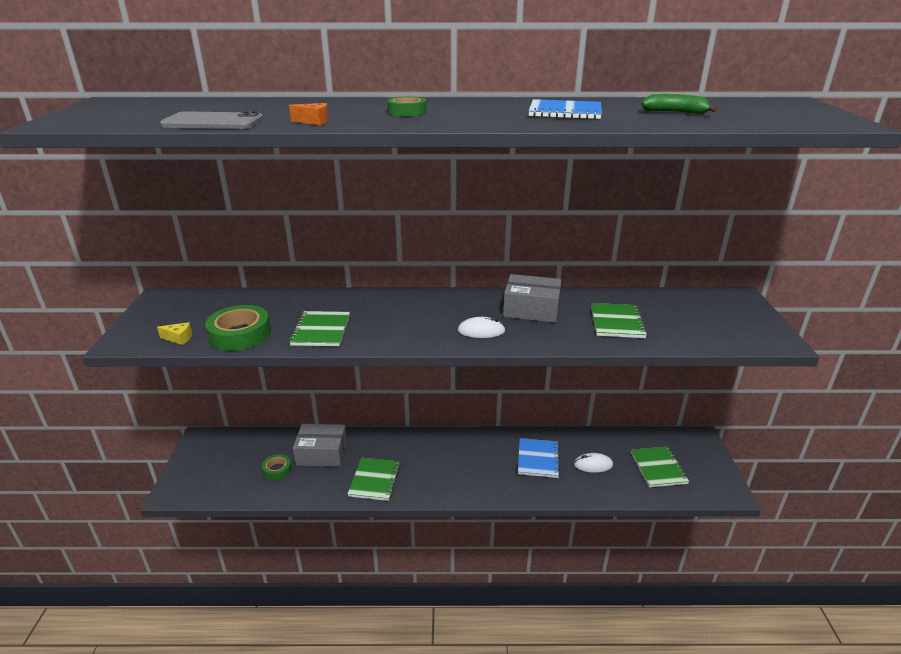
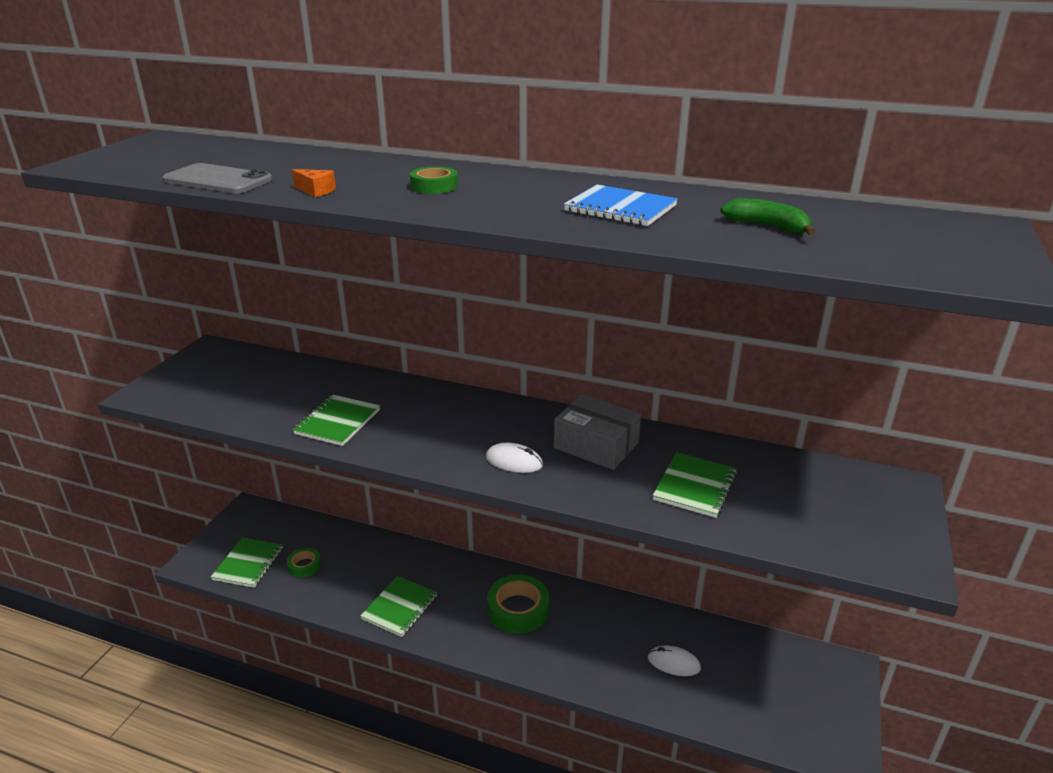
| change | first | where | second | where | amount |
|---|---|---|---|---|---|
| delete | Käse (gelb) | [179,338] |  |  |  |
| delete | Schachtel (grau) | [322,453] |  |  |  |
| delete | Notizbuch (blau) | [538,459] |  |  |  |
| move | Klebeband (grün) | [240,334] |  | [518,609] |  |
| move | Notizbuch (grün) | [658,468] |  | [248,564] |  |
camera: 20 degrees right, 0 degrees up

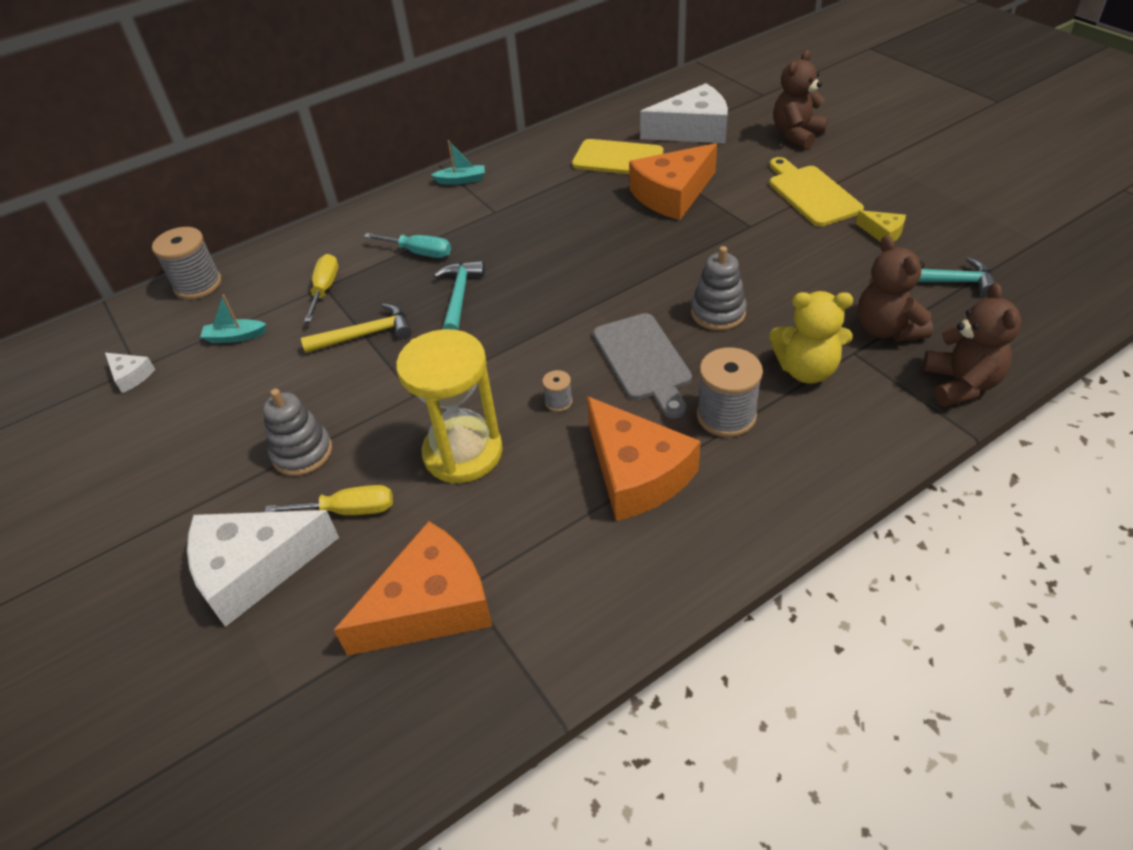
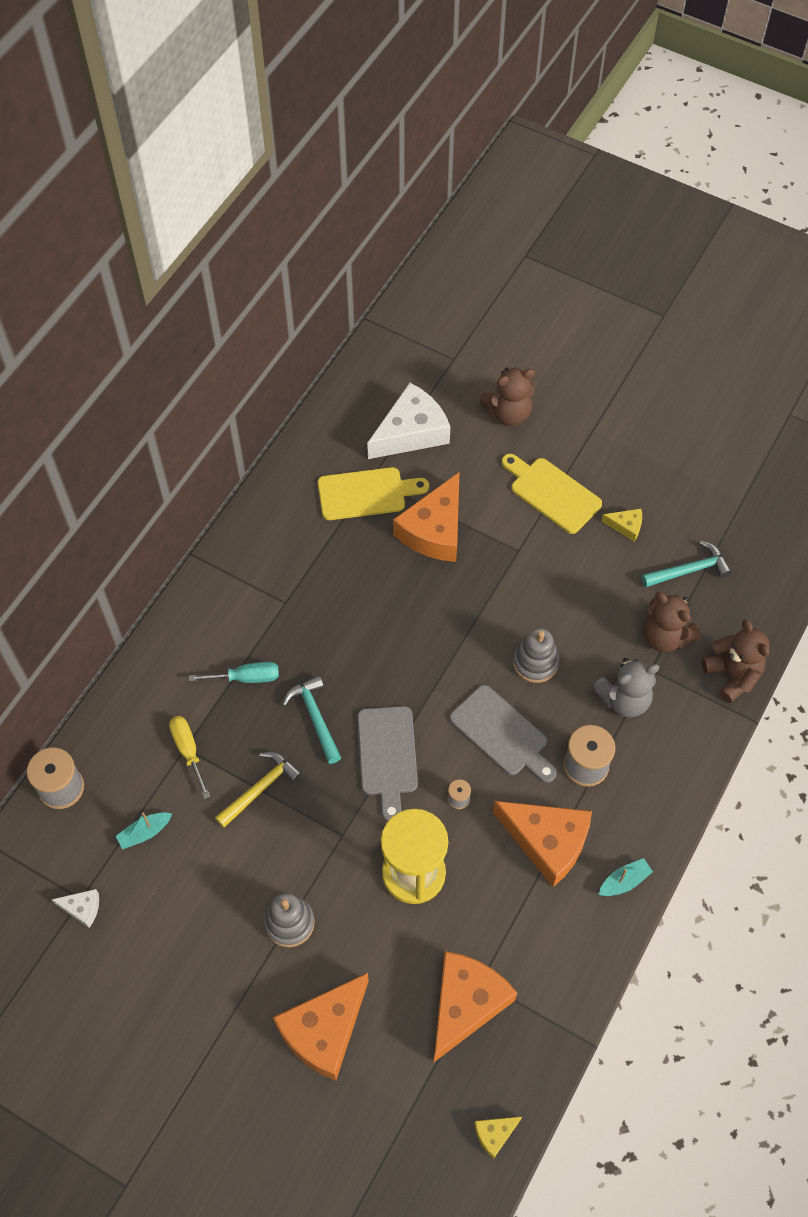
| change | first | where | second | where | amount |
|---|---|---|---|---|---|
| delete | Schraubenzieher (gelb) | [348,510] |  |  |  |
| insert |  |  | Schneidebrett (grau) | [387,756] |  |
| insert |  |  | Käse (gelb) | [494,1134] |  |
| move | Boot (türkis) | [461,180] |  | [624,881] |  |
| recolor | Käse (weiß) | [254,569] | Käse (orange) | [324,1031] |  |
| recolor | Teddybär (gelb) | [806,370] | Teddybär (grau) | [624,699] |  |
| rotate | Teddybär (braun) | [796,135] |  | [508,413] | 120 degrees counterclockwise |
camera: 30 degrees left, 15 degrees up

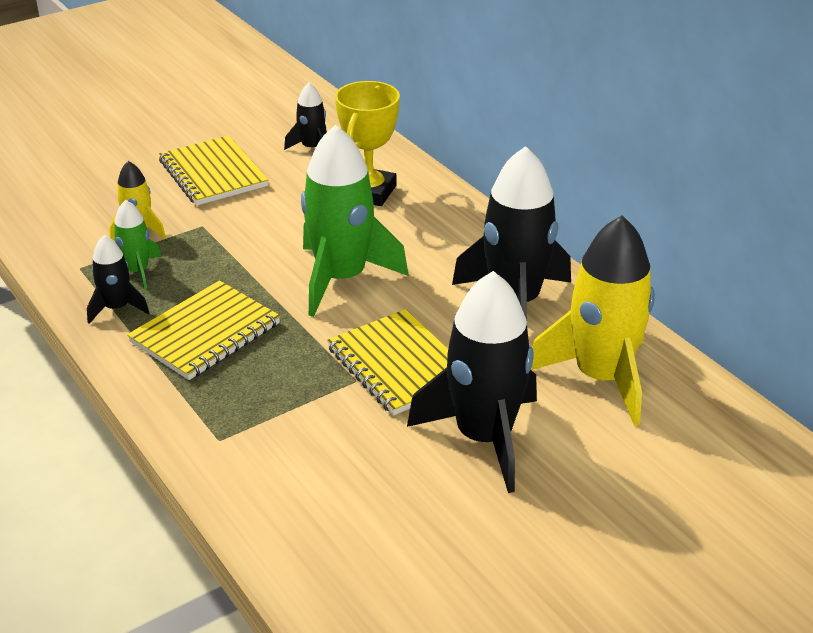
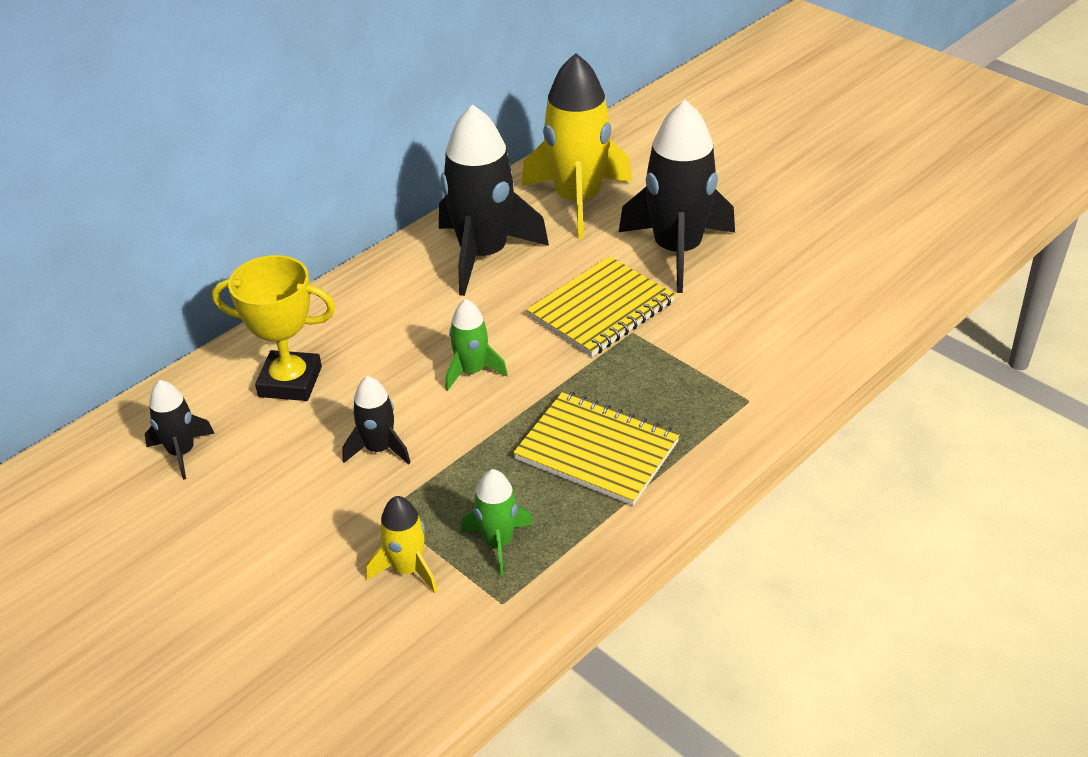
| change | first | where | second | where | amount |
|---|---|---|---|---|---|
| delete | Notizbuch (gelb) | [213,173] |  |  |  |
| move | Rakete (schwarz) | [117,308] |  | [379,449] |  |
| resize | Rakete (grün) | [341,278] |  | [472,371] | x0.49 |
camera: 100 degrees left, 5 degrees up

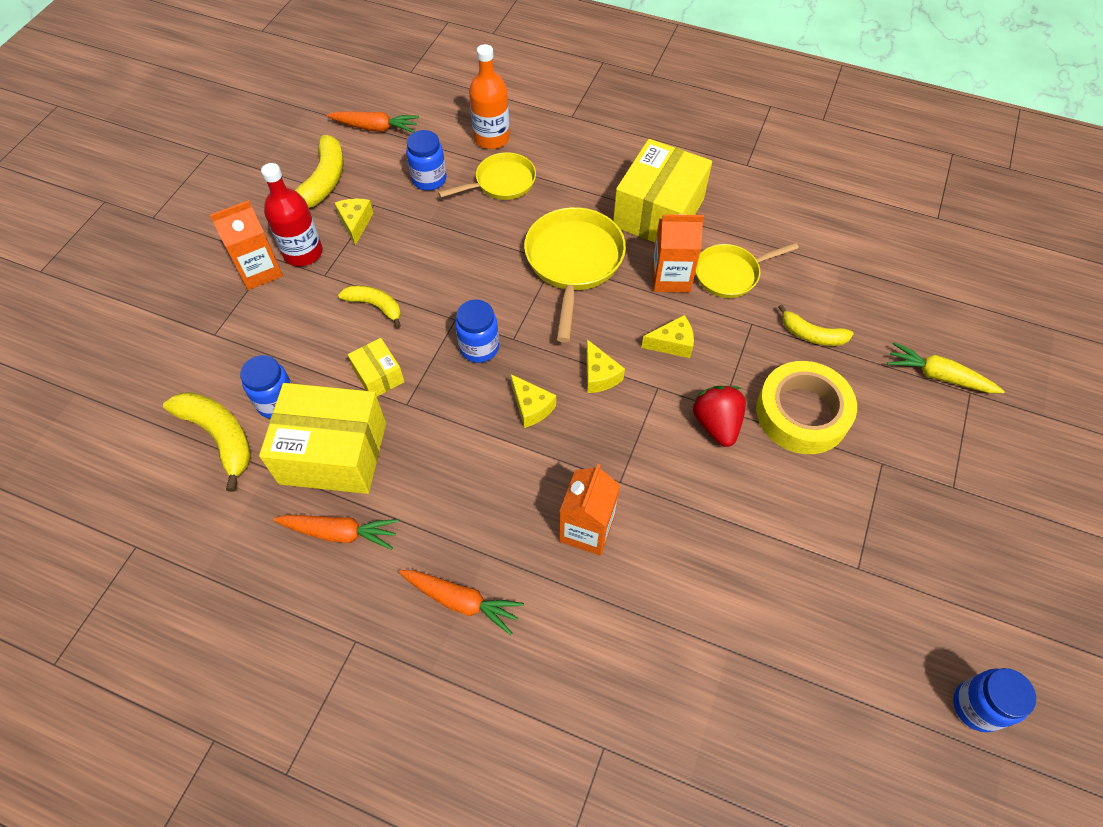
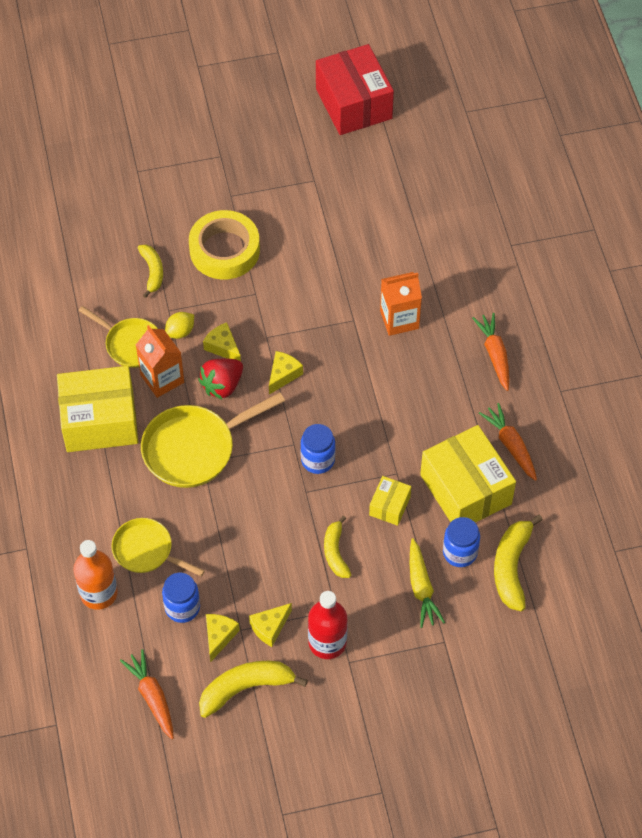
| change | first | where | second | where | amount |
|---|---|---|---|---|---|
| delete | Getränkekarton (orange) | [259,271] |  |  |  |
| insert |  |  | Zitrone (gelb) | [180,332] |  |
| move | Käse (gelb) | [531,407] |  | [219,636] |  |
| move | Erdbeere (rot) | [716,424] |  | [222,385] |  |
| move | Karotte (gelb) | [938,376] |  | [421,588] |  |
| replace | Einmachglas (blau) | [977,706] | Schachtel (rot) | [353,103] |  |
camera: 125 degrees left, 0 degrees up

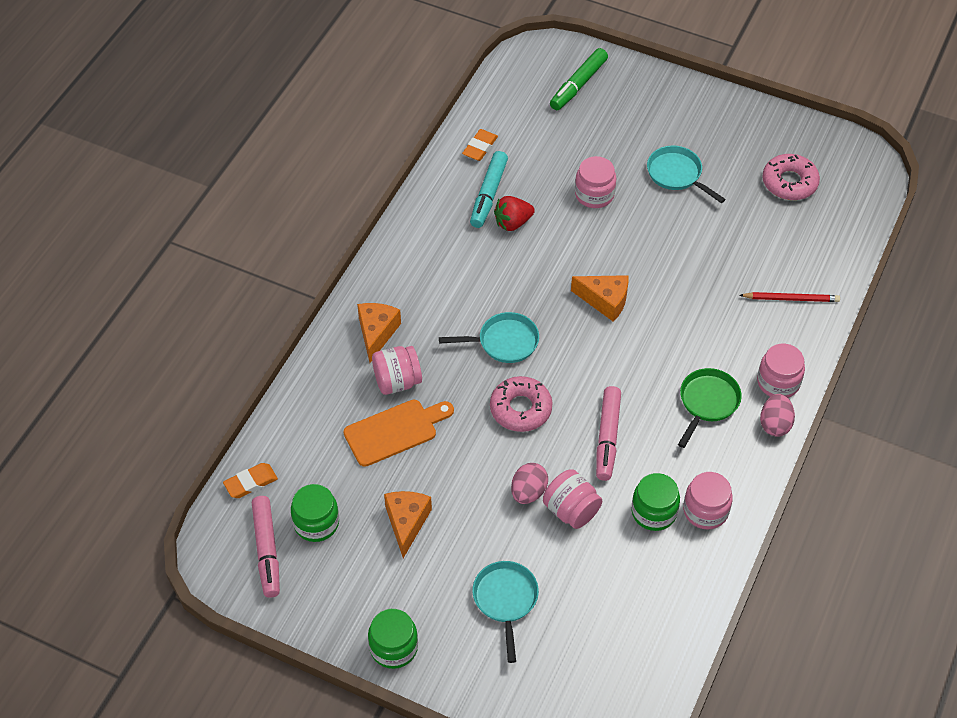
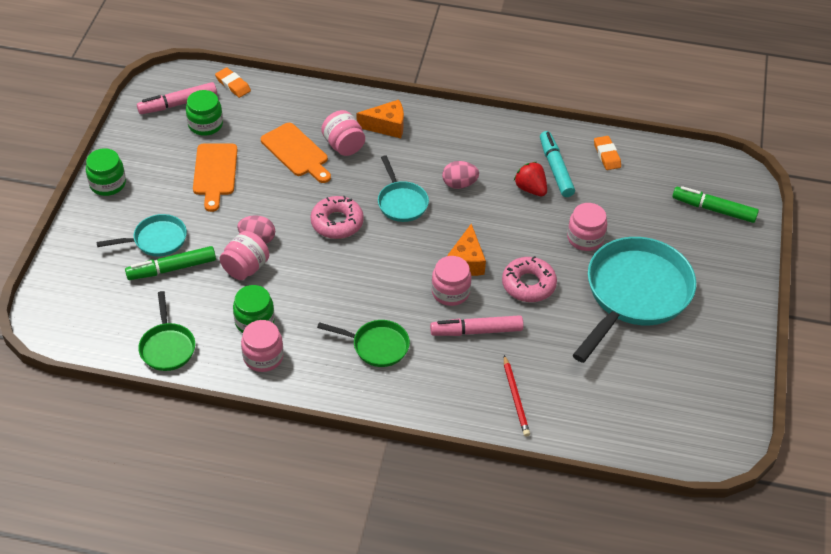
| change | first | where | second | where | amount |
|---|---|---|---|---|---|
| insert |  |  | Filzstift (grün) | [171,268] |  |
| insert |  |  | Pfanne (grün) | [167,347] |  |
| move | Filzstift (rosa) | [607,437] |  | [476,331] |  |
| move | Einmachglas (rosa) | [778,382] |  | [450,292] |  |
| move | Ei (rosa) | [775,424] |  | [459,184] |  |
| move | Donut (rosa) | [789,182] |  | [528,284] |  |
| replace | Käse (orange) | [406,523] | Schneidebrett (orange) | [215,173] |  |
| rotate | Radiergummi (orange) | [480,147] |  | [606,155] | 60 degrees clockwise |
| rotate | Filzstift (türkis) | [488,194] |  | [555,169] | 75 degrees clockwise |
| resize | Pfanne (türkis) | [677,174] |  | [634,294] | x2.01 |
camera: 75 degrees right, 5 degrees down

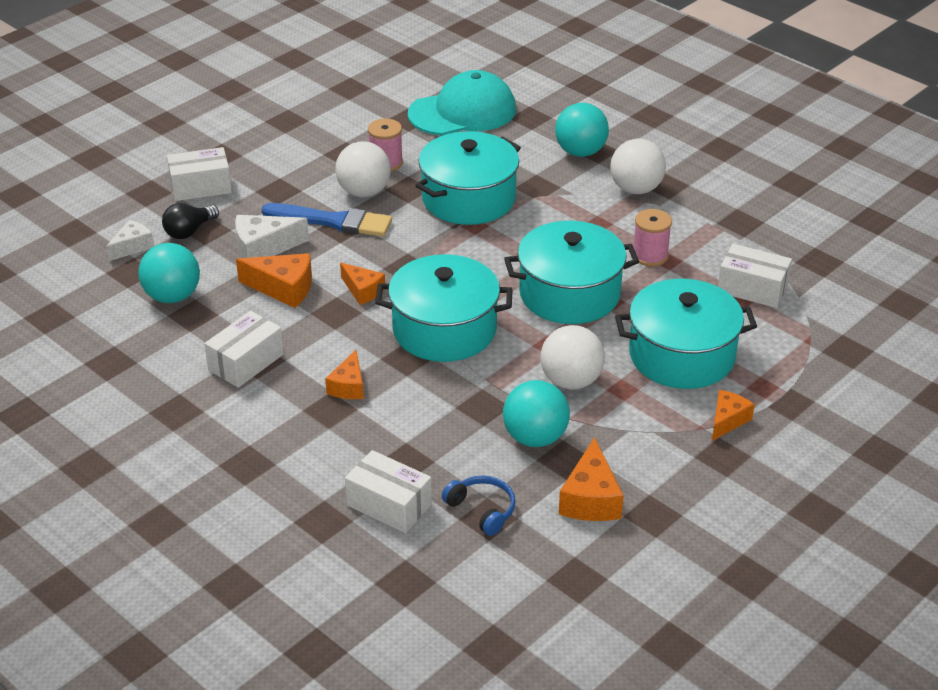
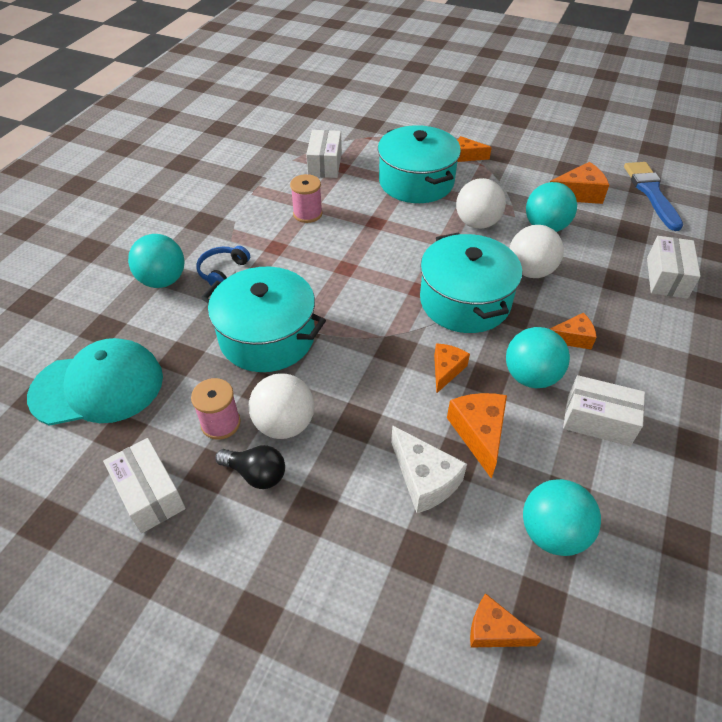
| change | first | where | second | where | amount |
|---|---|---|---|---|---|
| delete | Kochtopf (türkis) | [569,294] |  |  |  |
| insert |  |  | Ball (türkis) | [530,376] |  |
| move | Glühbirne (schwarz) | [189,231] |  | [256,474] |  |
| move | Schachtel (weiß) | [201,187] |  | [149,494] |  |
| move | Pinsel (blau) | [333,221] |  | [651,193] |  |
| move | Kopfhörer (blau) | [482,510] |  | [222,271] |  |
| move | Ball (weiß) | [636,189] |  | [530,271] |  |
| recolor | Käse (weiß) | [132,247] | Käse (orange) | [494,630] |  |
| rotate | Kappe (türkis) | [462,112] |  | [98,386] | 120 degrees clockwise |
camera: 110 degrees left, 10 degrees up

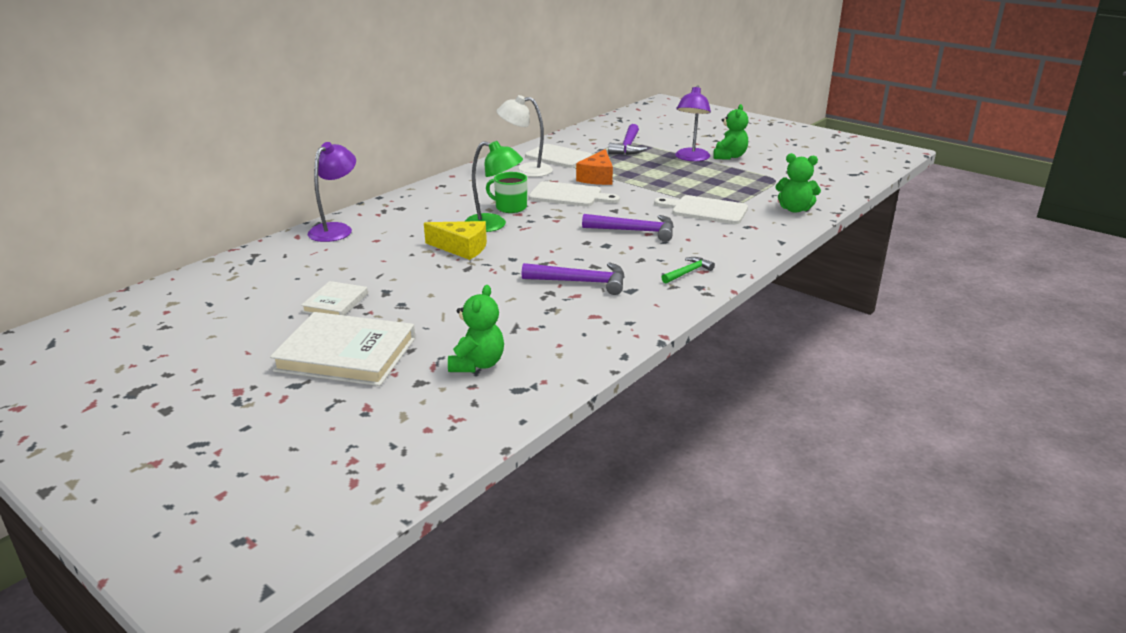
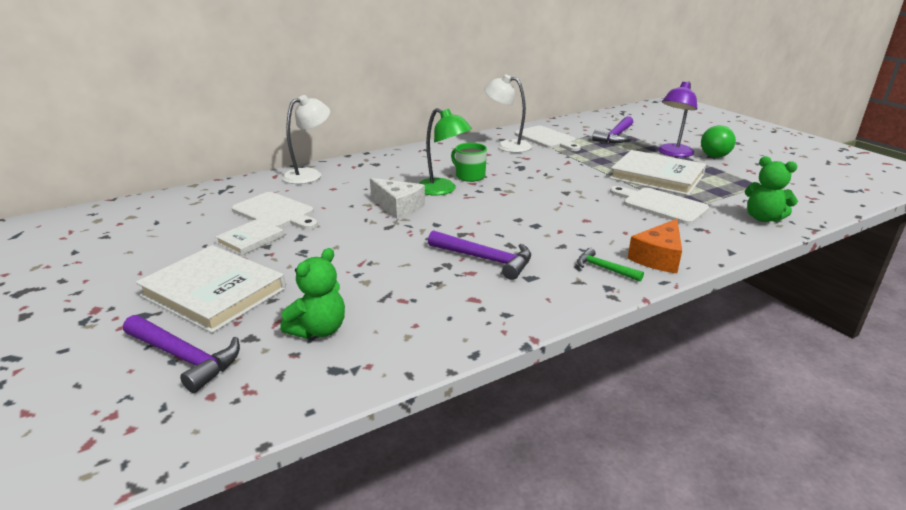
| change | first | where | second | where | amount |
|---|---|---|---|---|---|
| insert |  |  | Buch (weiß) | [657,176] |  |
| move | Schneidebrett (weiß) | [569,195] |  | [275,212] |  |
| move | Käse (orange) | [597,177] |  | [658,257] |  |
| move | Hammer (lila) | [634,231] |  | [184,357] |  |
| replace | Teddybär (grün) | [729,156] | Ball (grün) | [714,156] |  |
| recolor | Lampe (lila) | [336,229] | Lampe (weiß) | [309,174] |  |
| recolor | Käse (gelb) | [462,248] | Käse (weiß) | [398,207] |  |
| rotate | Hammer (grün) | [688,272] |  | [604,268] | 120 degrees counterclockwise |
camera: 20 degrees right, 0 degrees up

